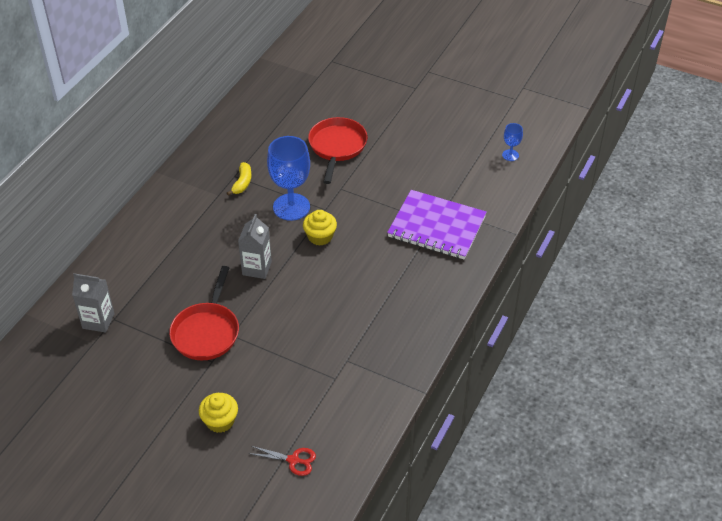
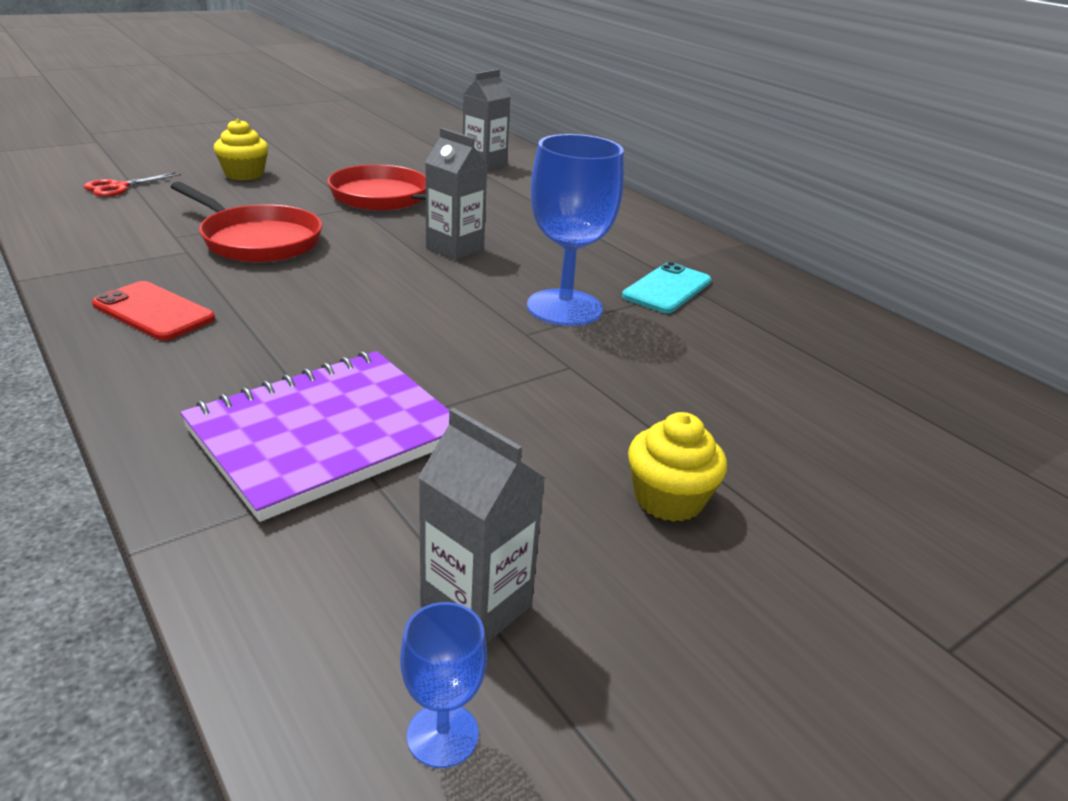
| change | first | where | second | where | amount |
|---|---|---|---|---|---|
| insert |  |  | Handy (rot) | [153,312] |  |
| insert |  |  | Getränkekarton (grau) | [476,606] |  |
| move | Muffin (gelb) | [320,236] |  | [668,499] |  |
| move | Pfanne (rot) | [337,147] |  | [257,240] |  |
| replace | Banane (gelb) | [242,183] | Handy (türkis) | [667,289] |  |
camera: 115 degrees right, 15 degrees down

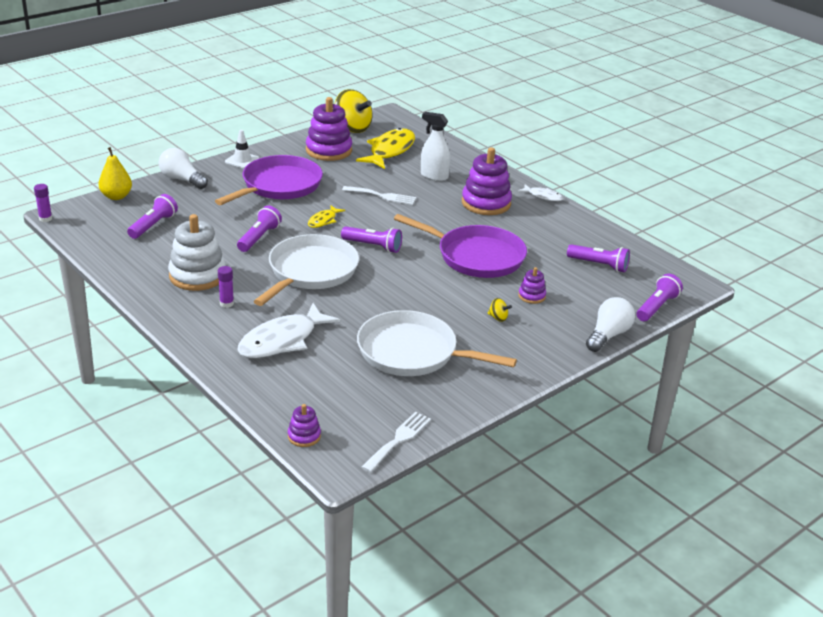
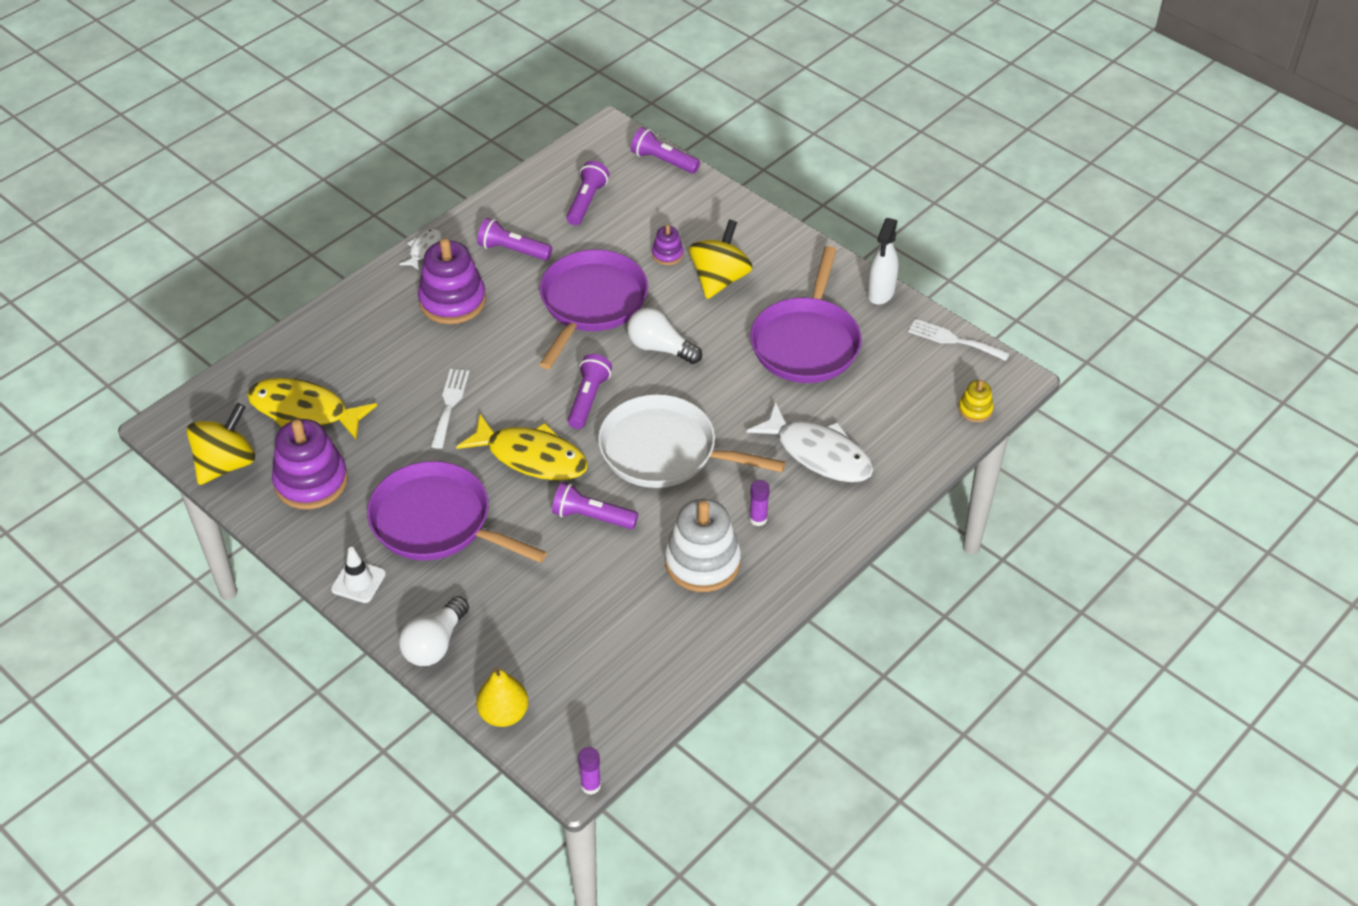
| change | first | where | second | where | amount |
|---|---|---|---|---|---|
| move | Taschenlampe (lila) | [153,225] |  | [513,250] |  |
| move | Sprühflasche (weiß) | [434,176] |  | [880,292] |  |
| move | Glühbirne (weiß) | [608,335] |  | [660,348] |  |
| recolor | Stapelspielzeug (lila) | [304,436] | Stapelspielzeug (gelb) | [975,409] |  |
| recolor | Pfanne (weiß) | [412,352] | Pfanne (lila) | [806,343] |  |
| resize | Fisch (gelb) | [323,220] |  | [531,457] | x1.98 |
| resize | Kreisel (gelb) | [498,318] |  | [719,279] | x2.41 |
camera: 95 degrees left, 15 degrees up

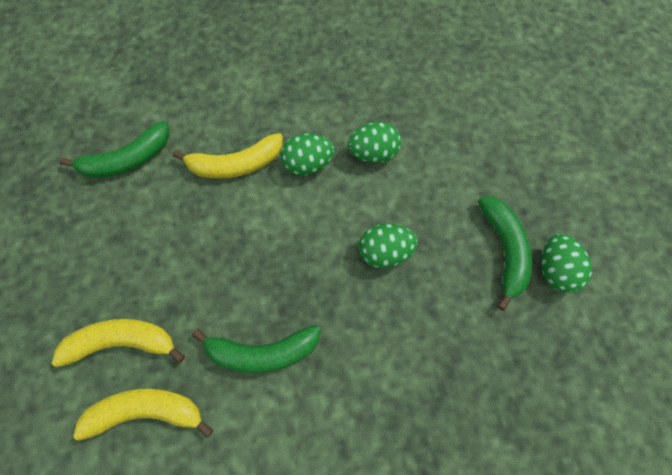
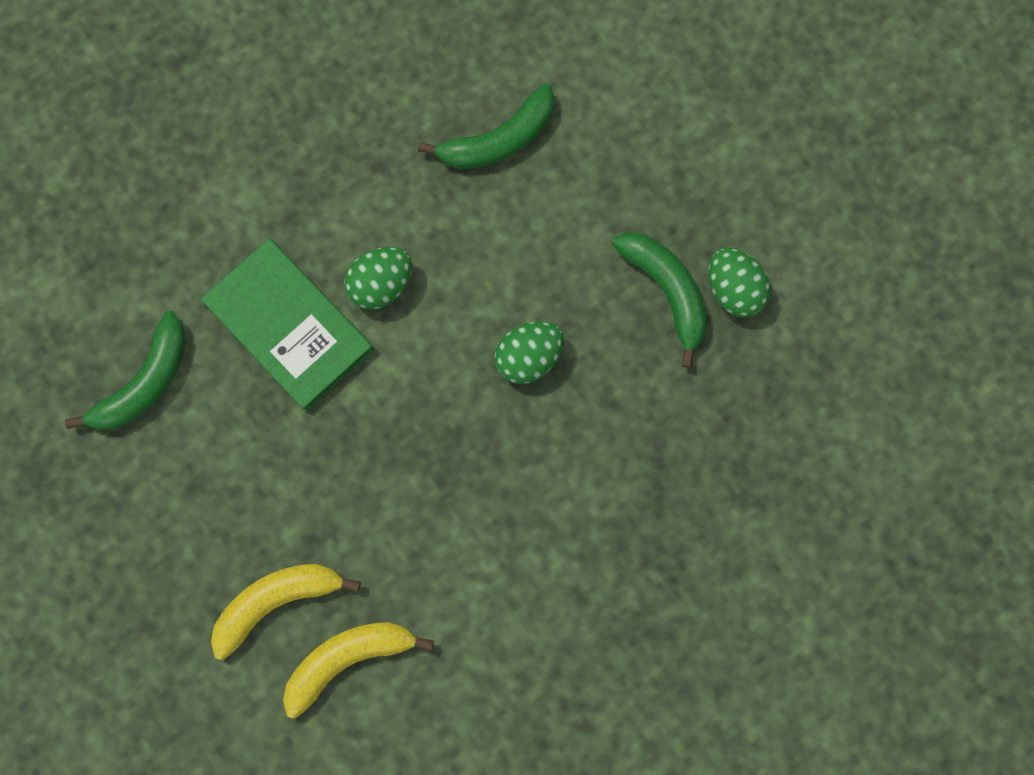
| change | first | where | second | where | amount |
|---|---|---|---|---|---|
| delete | Ei (grün) | [373,153] |  |  |  |
| move | Banane (grün) | [262,352] |  | [498,140] |  |
| replace | Banane (gelb) | [235,164] | Buch (grün) | [289,326] |  |
camera: 25 degrees left, 10 degrees up

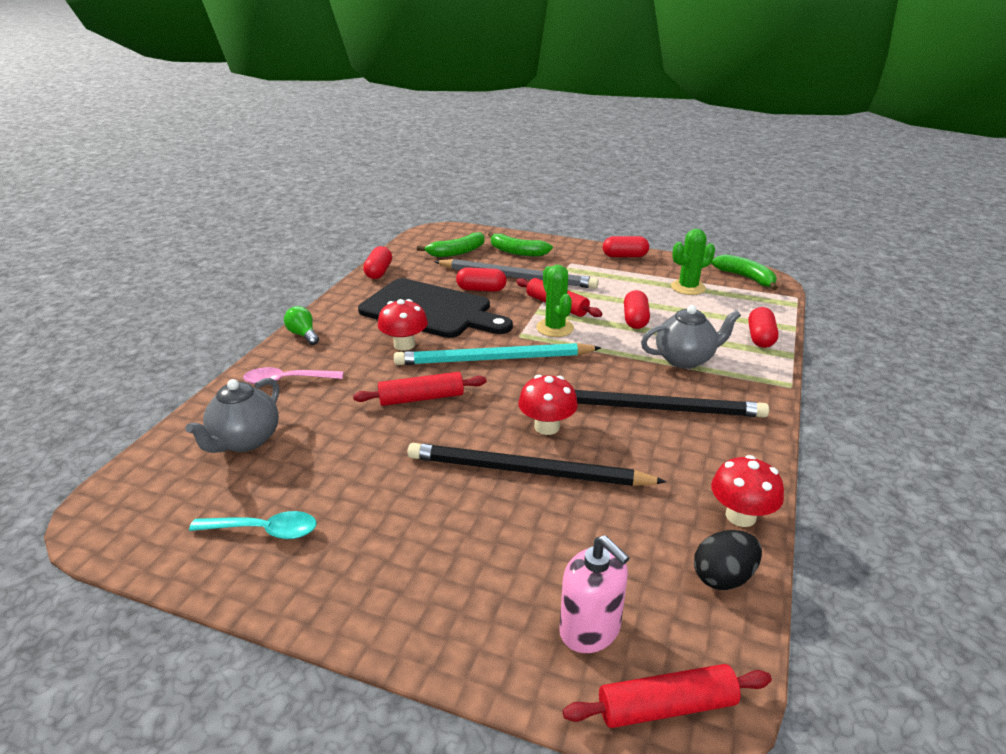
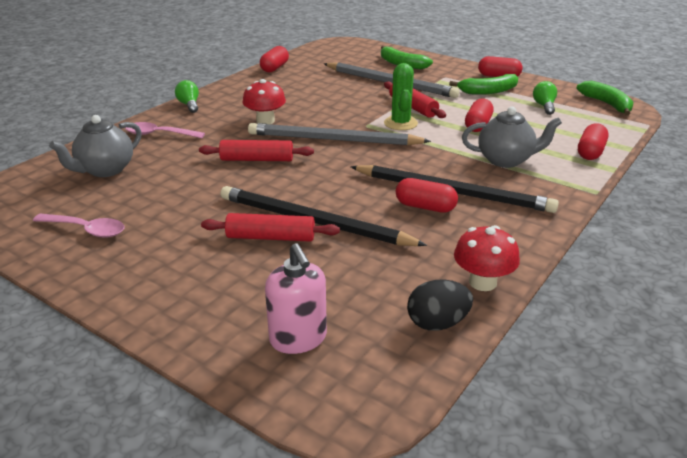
| change | first | where | second | where | amount |
|---|---|---|---|---|---|
| delete | Schneidebrett (schwarz) | [430,310] |  |  |  |
| delete | Pilz (rot) | [547,427] |  |  |  |
| move | Banane (grün) | [457,252] |  | [488,91] |  |
| move | Kapsel (rot) | [481,289] |  | [425,207] |  |
| move | Nudelholz (rot) | [666,706] |  | [271,237] |  |
| replace | Kaktus (grün) | [688,287] | Glühbirne (grün) | [544,106] |  |
| recolor | Löffel (türkis) | [264,530] | Löffel (rosa) | [86,230] |  |
| recolor | Bleistift (türkis) | [493,359] | Bleistift (grau) | [333,139] |  |
camera: 15 degrees right, 0 degrees up

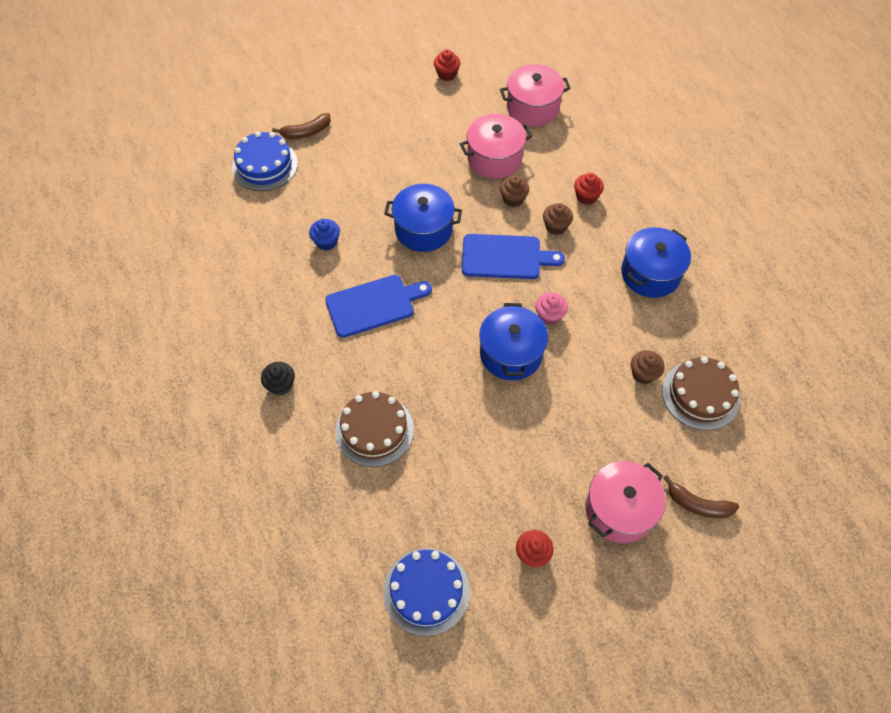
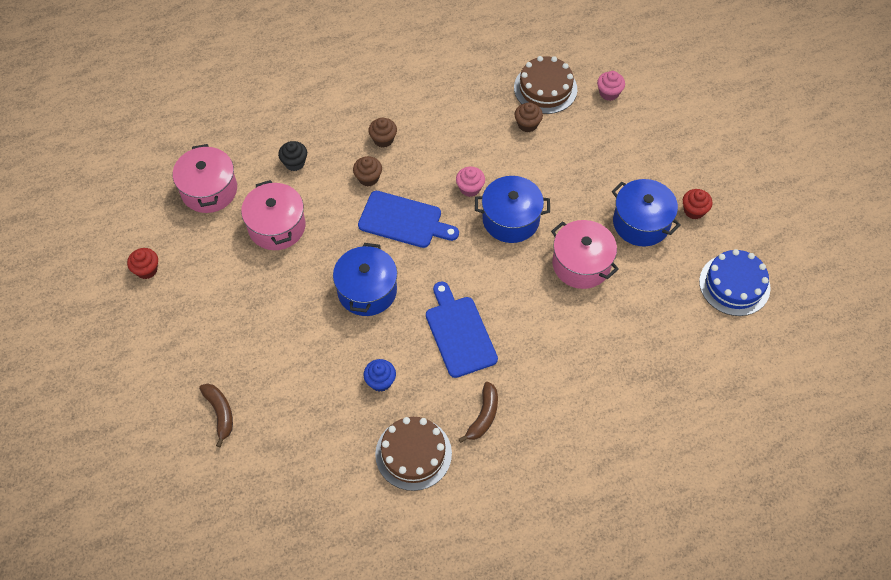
| change | first | where | second | where | amount |
|---|---|---|---|---|---|
| delete | Kuchen (blau) | [265,165] |  |  |  |
| delete | Muffin (rot) | [586,197] |  |  |  |
| insert |  |  | Muffin (rosa) | [609,93] |  |
| move | Muffin (schwarz) | [281,385] |  | [294,163] |  |
| move | Kuchen (braun) | [374,430] |  | [413,453] |  |
| move | Muffin (braun) | [513,199] |  | [383,139] |  |
| move | Kochtopf (rosa) | [619,510] |  | [581,264] |  |
| move | Kochtopf (blau) | [650,273] |  | [641,223] |  |
| move | Banane (braun) | [698,504] |  | [483,416] |  |
| rotate | Schneidebrett (blau) | [505,257] |  | [403,221] | 105 degrees clockwise |
camera: 90 degrees left, 0 degrees up

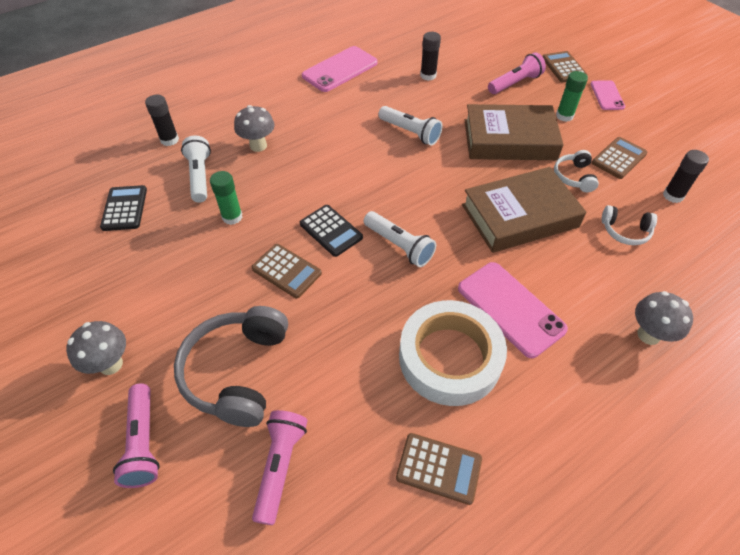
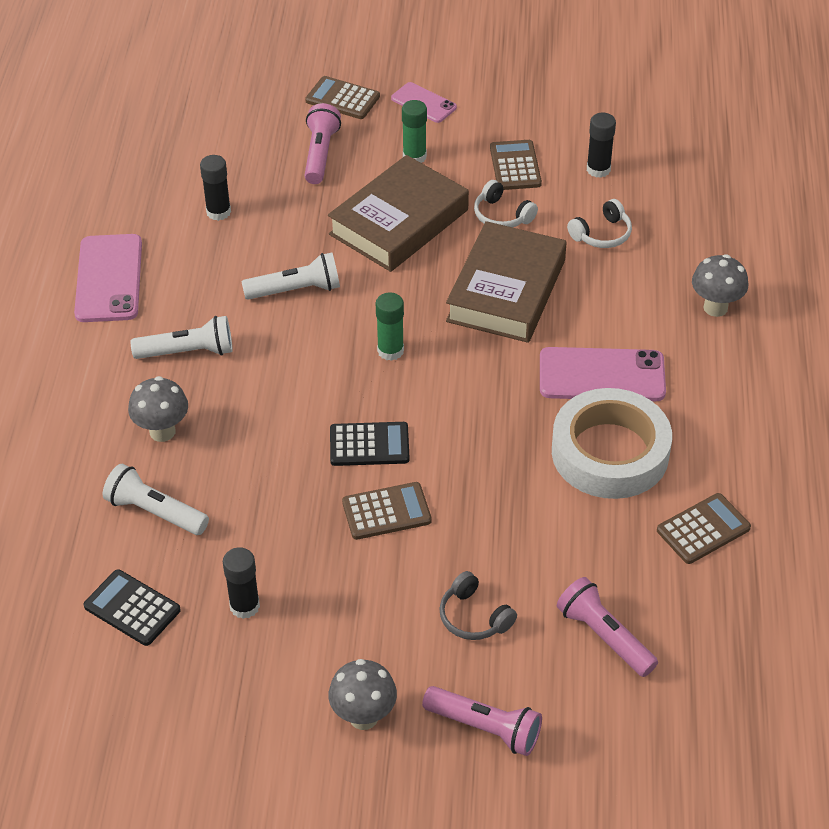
| change | first | where | second | where | amount |
|---|---|---|---|---|---|
| move | Klebestift (schwarz) | [169,140] |  | [244,606] |  |
| move | Klebestift (grün) | [232,217] |  | [390,351] |  |
| move | Taschenlampe (weiß) | [399,246] |  | [188,352] |  |
| resize | Kopfhörer (grau) | [237,372] |  | [474,617] | x0.52 |
camera: 50 degrees left, 5 degrees down

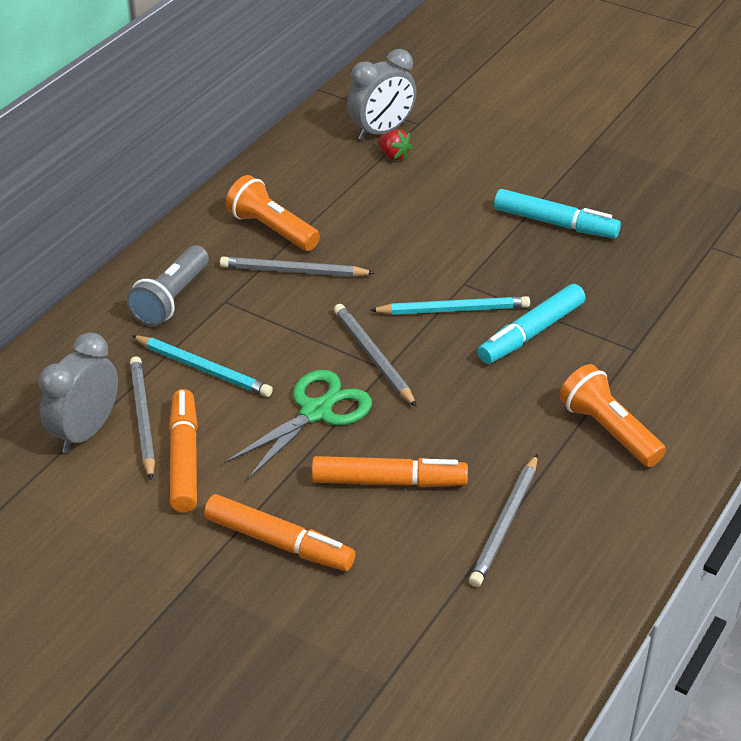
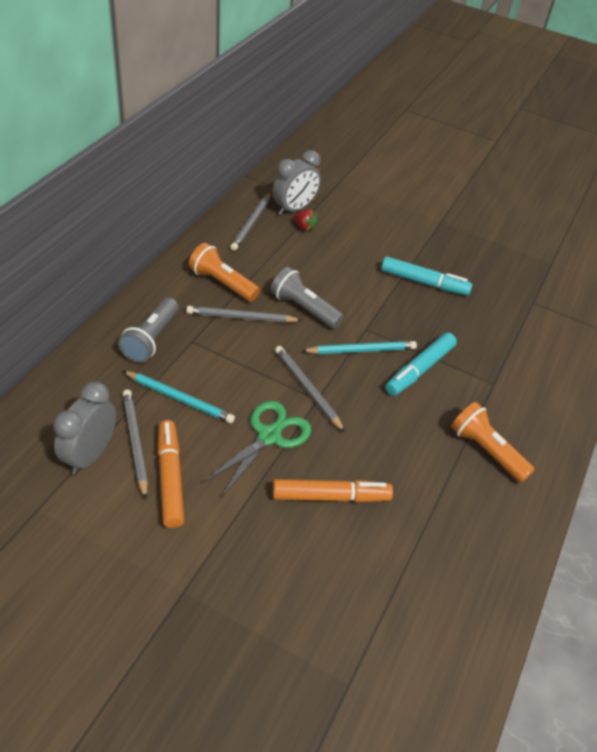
| change | first | where | second | where | amount |
|---|---|---|---|---|---|
| delete | Filzstift (orange) | [279,542] |  |  |  |
| insert |  |  | Taschenlampe (grau) | [304,308] |  |
| move | Bleistift (grau) | [505,523] |  | [251,223] |  |
camera: 10 degrees left, 5 degrees up

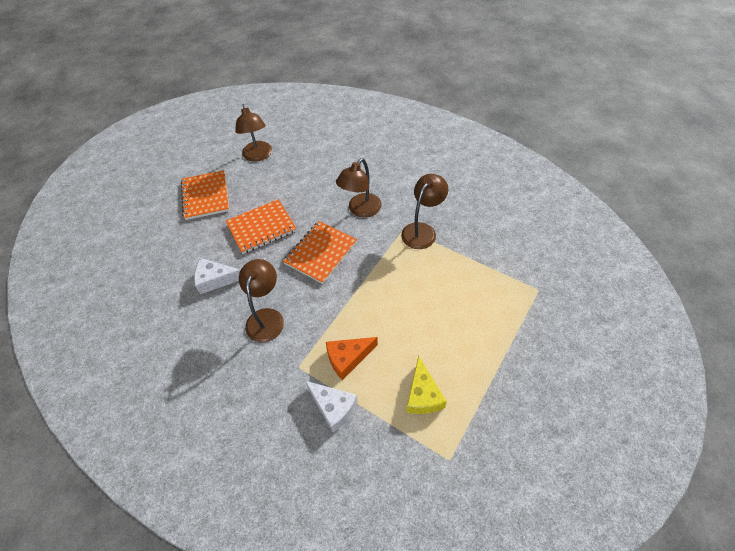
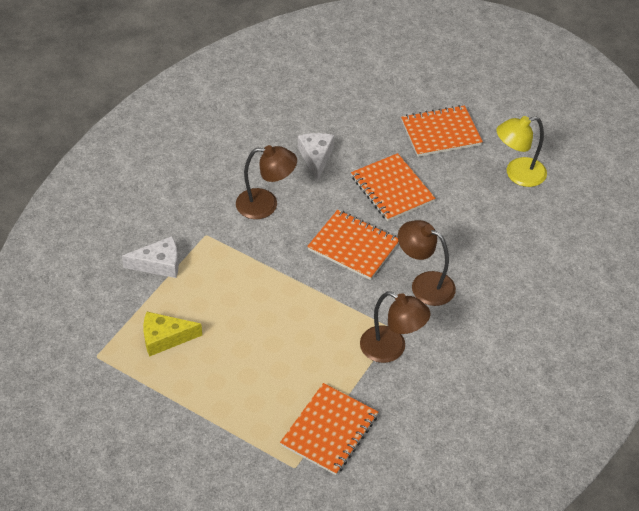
| change | first | where | second | where | amount |
|---|---|---|---|---|---|
| delete | Käse (orange) | [348,358] |  |  |  |
| insert |  |  | Notizbuch (orange) | [329,430] |  |
| recolor | Lampe (braun) | [258,156] | Lampe (gelb) | [517,174] |  |
| rotate | Käse (weiß) | [333,407] |  | [159,264] | 135 degrees counterclockwise |
camera: 85 degrees right, 5 degrees down

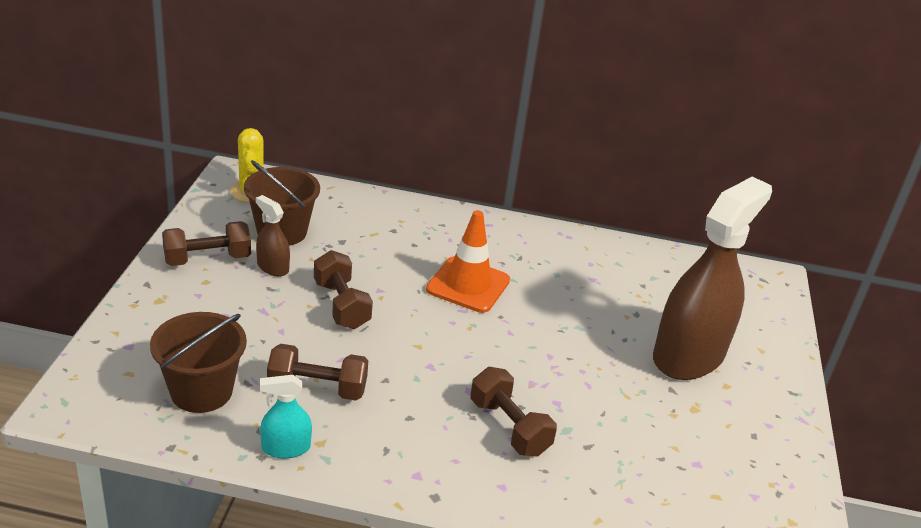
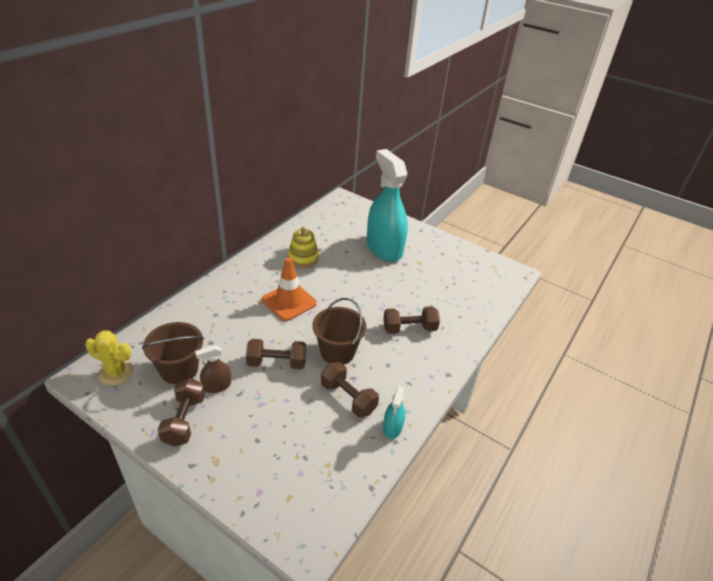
| change | first | where | second | where | amount |
|---|---|---|---|---|---|
| insert |  |  | Stapelspielzeug (gelb) | [303,258] |  |
| move | Eimer (braun) | [201,391] |  | [337,352] |  |
| recolor | Sprühflasche (braun) | [688,355] | Sprühflasche (türkis) | [384,248] |  |
| rotate | Hantel (braun) | [317,388] |  | [348,398] | 75 degrees counterclockwise |
camera: 65 degrees left, 5 degrees up

